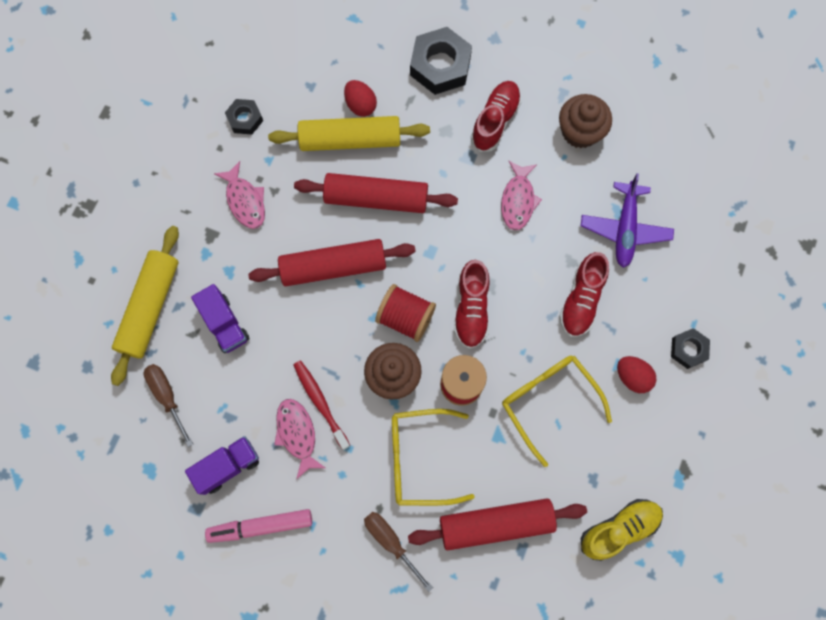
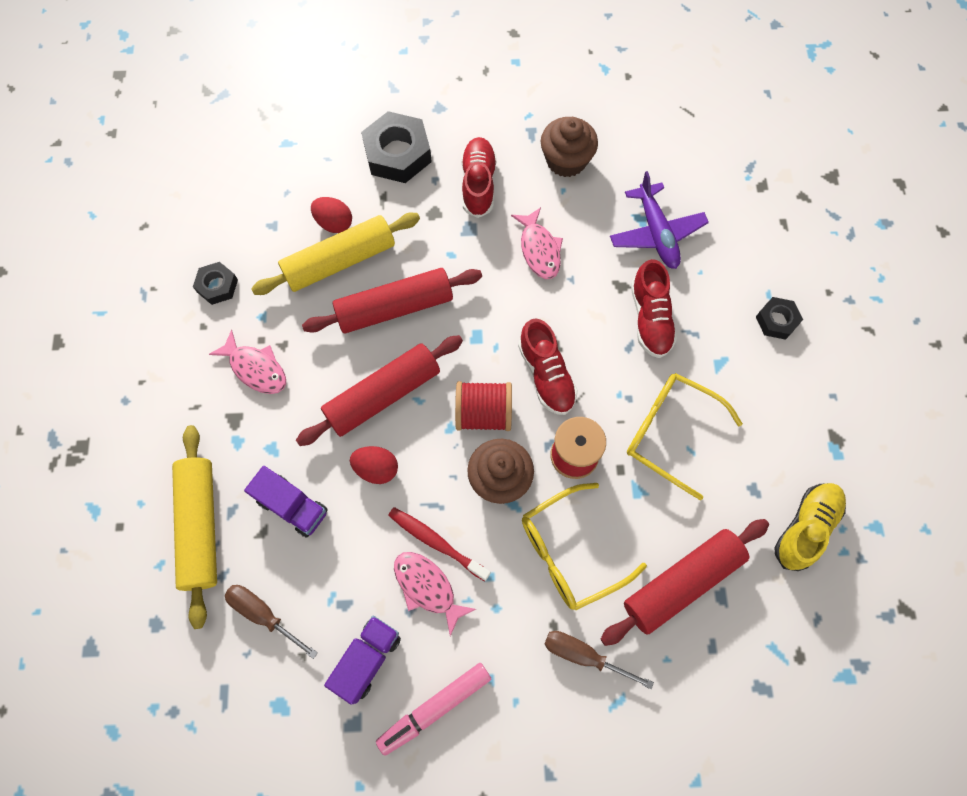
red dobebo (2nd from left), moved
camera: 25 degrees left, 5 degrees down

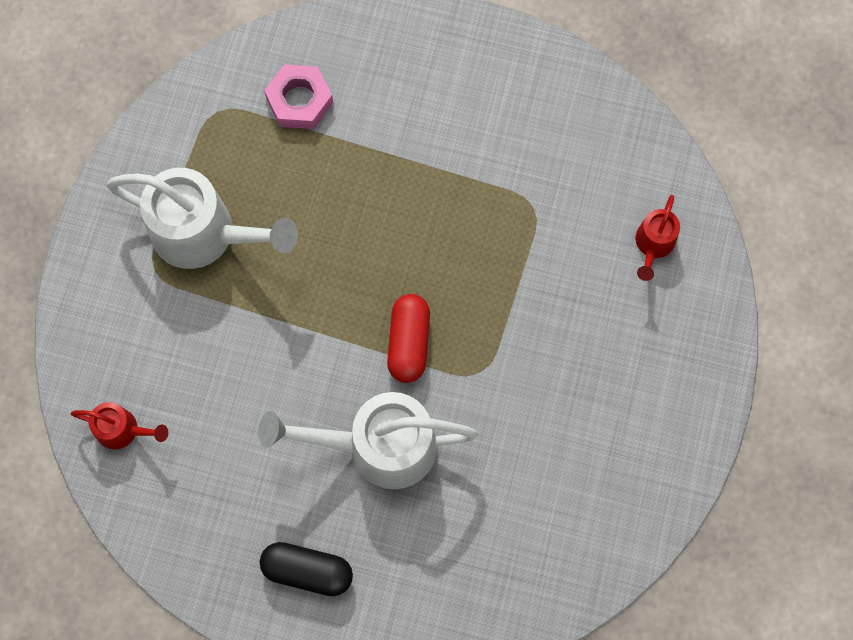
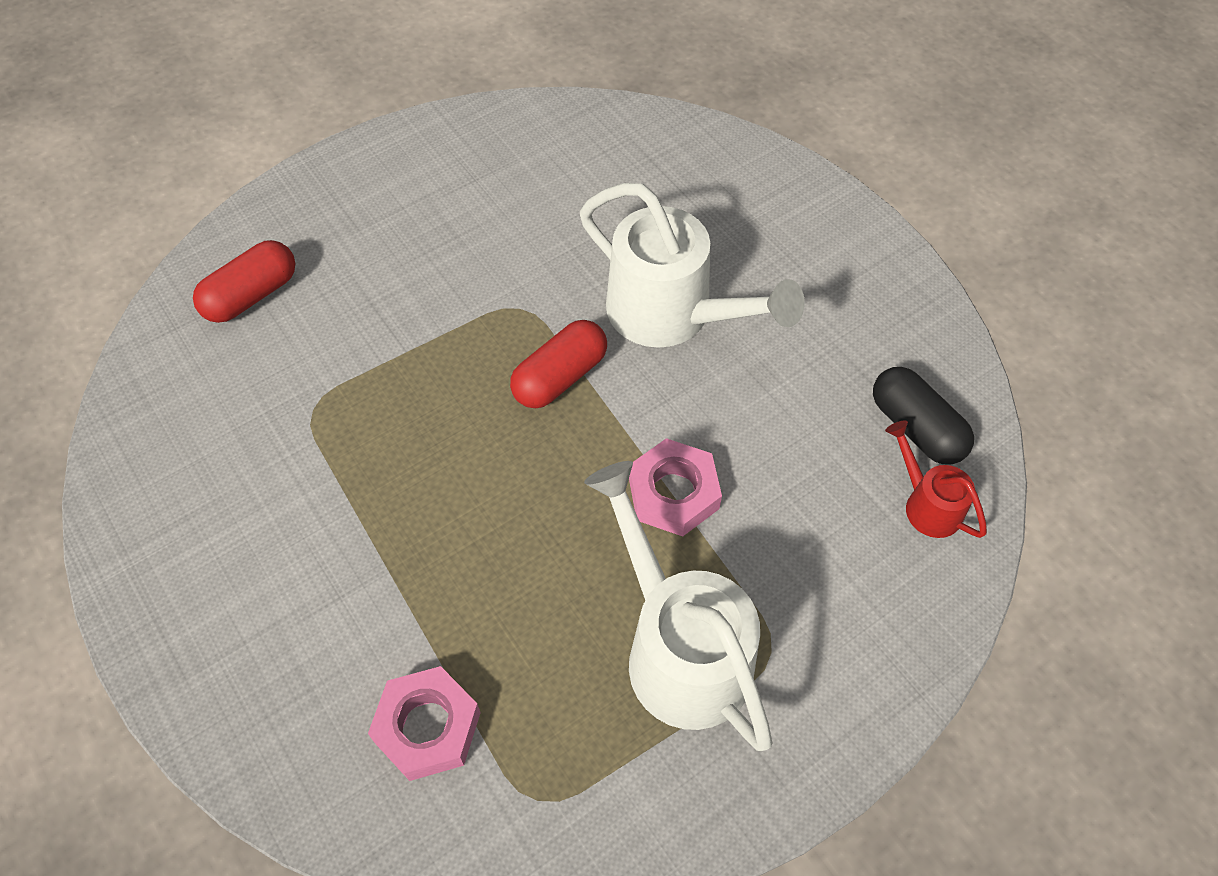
- → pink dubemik (2nd from left)
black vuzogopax, moved
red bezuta (2nd from left) → red vuzogopax (1st from left)
camera: 140 degrees left, 15 degrees down

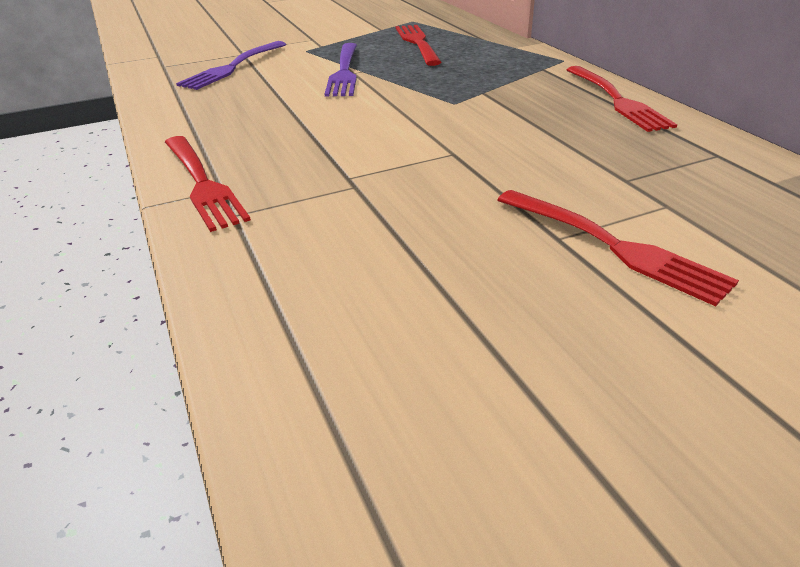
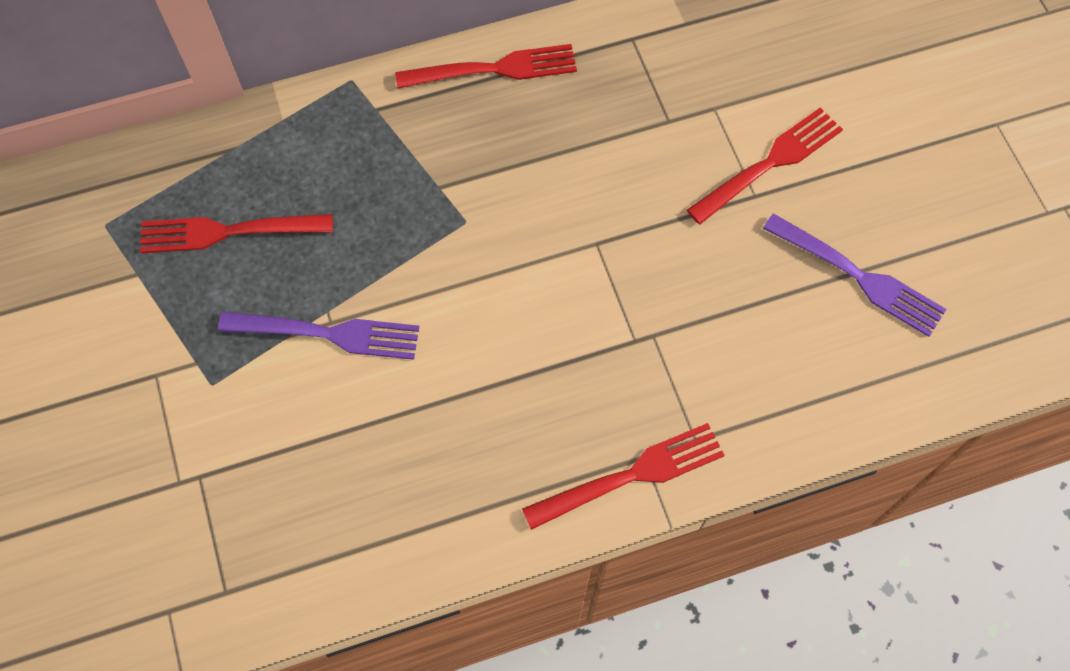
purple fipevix (1st from left in the first image) → purple fipevix (2nd from left), moved
camera: 85 degrees left, 30 degrees up

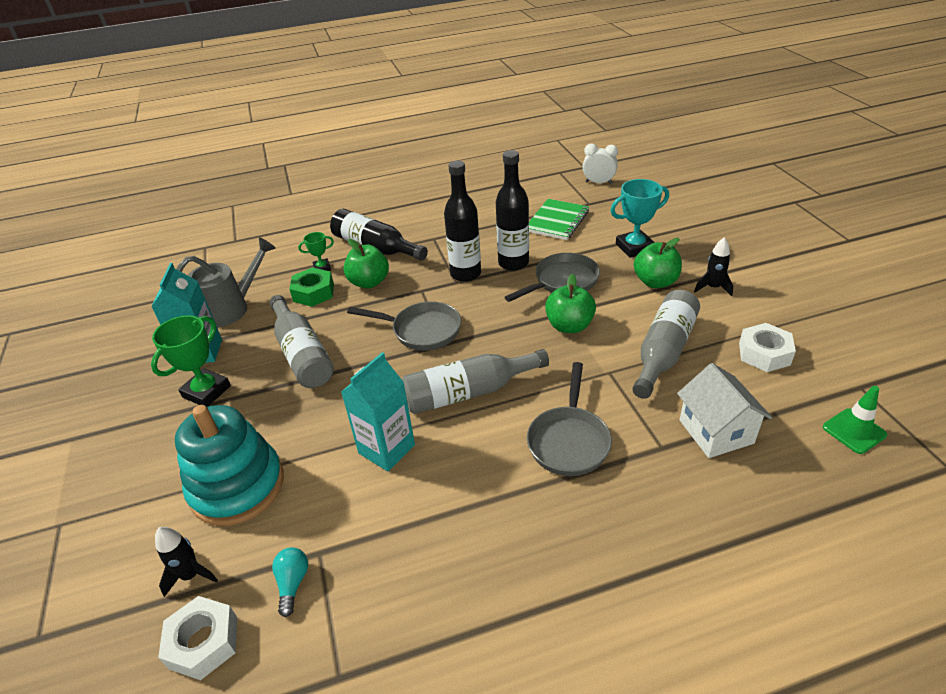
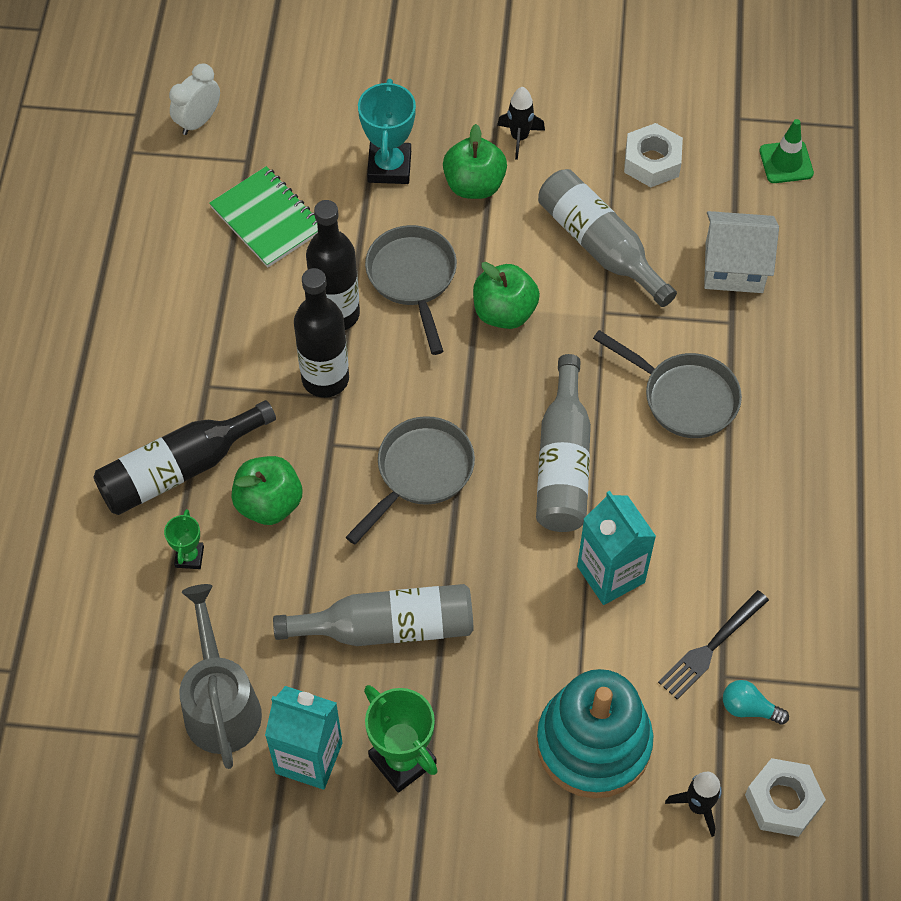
green dubemik → -
- → black fipevix
camera: 70 degrees left, 20 degrees up

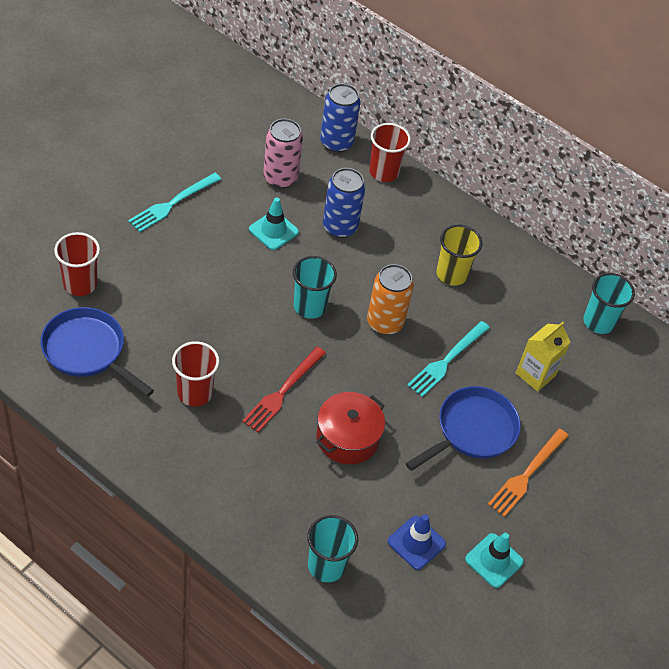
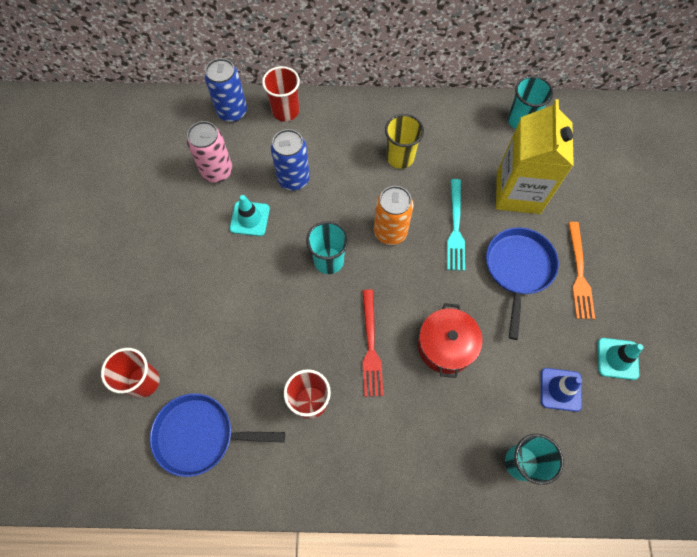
turquoise fipevix (1st from left) → -
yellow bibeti, x1.76
camera: 30 degrees left, 15 degrees up

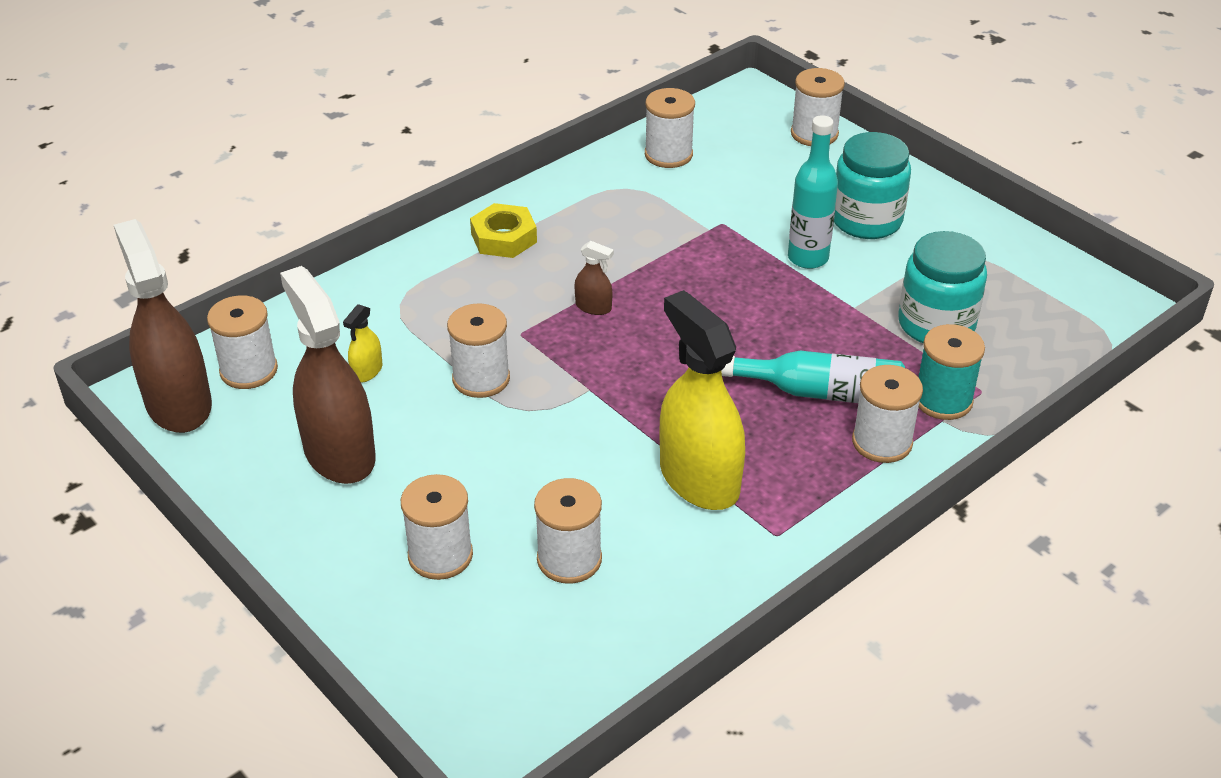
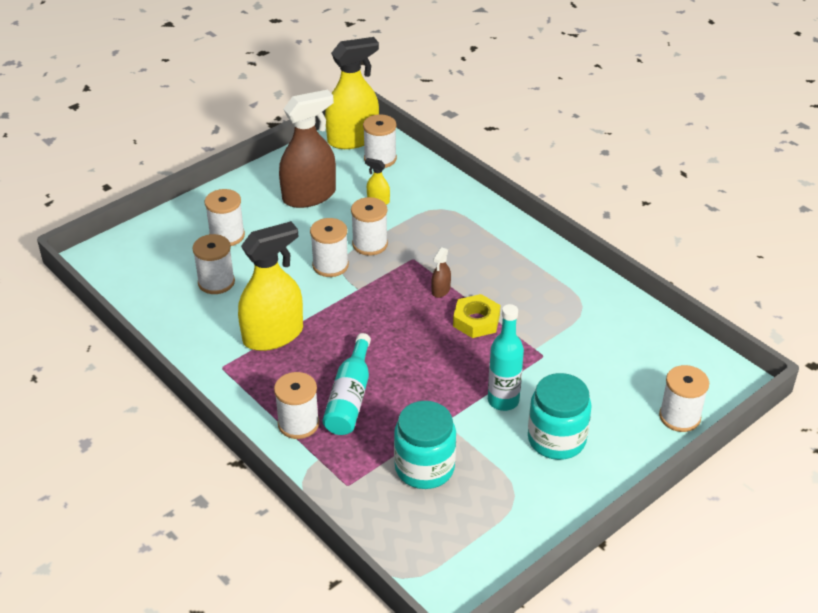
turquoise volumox → -
yellow dubemik, moved
white volumox (5th from left in the first image) → white volumox (4th from left), moved
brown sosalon (1st from left) → yellow sosalon (2nd from left)
camera: 90 degrees right, 0 degrees up

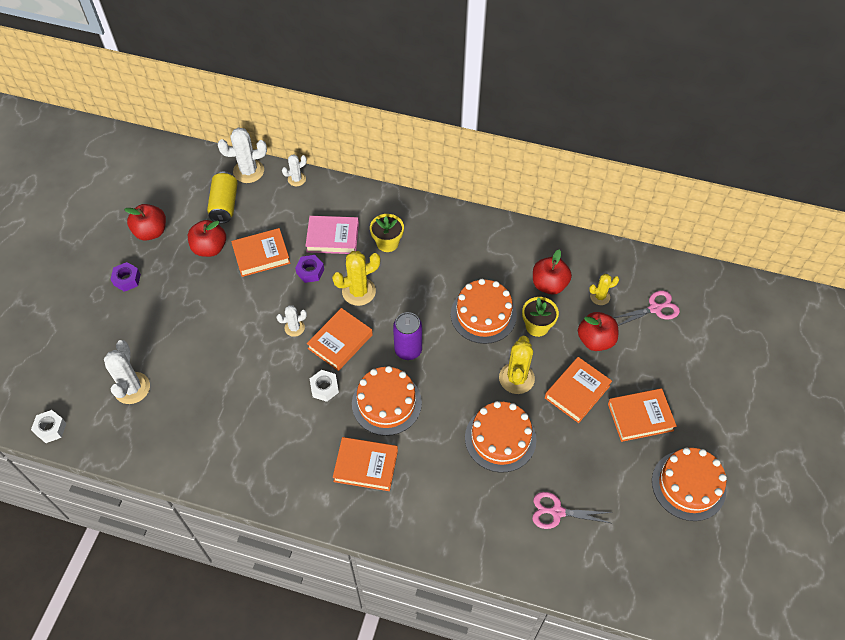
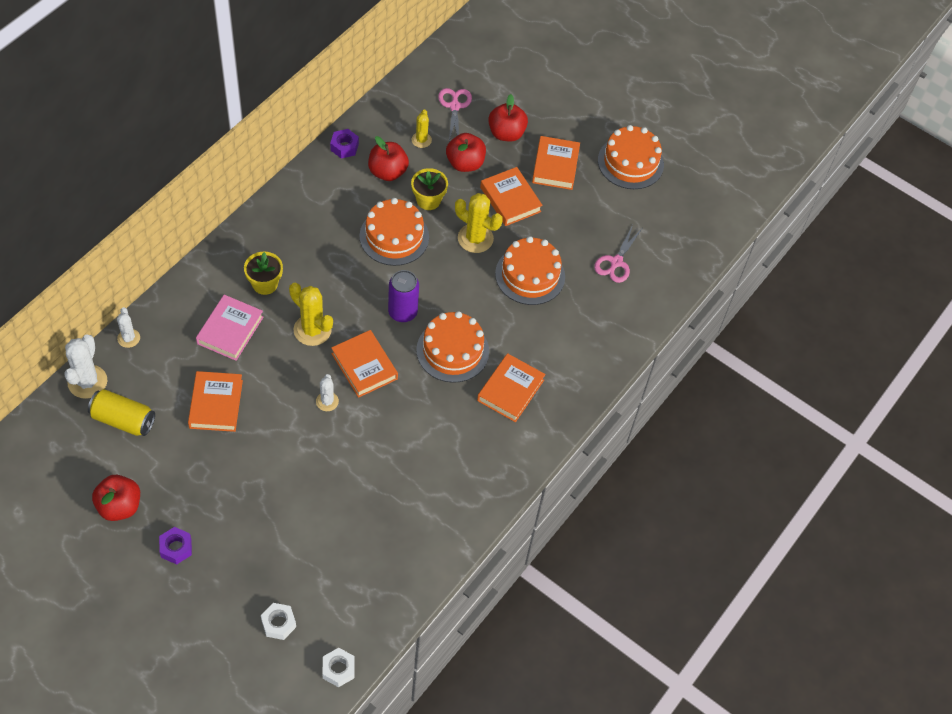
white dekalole (1st from left) → -
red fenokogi (2nd from left in the first image) → red fenokogi (4th from left), moved
purple dubemik (2nd from left), moved
white dubemik (2nd from left in the first image) → white dubemik (1st from left), moved
yellow dekalole (1st from left), 45 degrees counterclockwise
camera: 75 degrees left, 0 degrees up

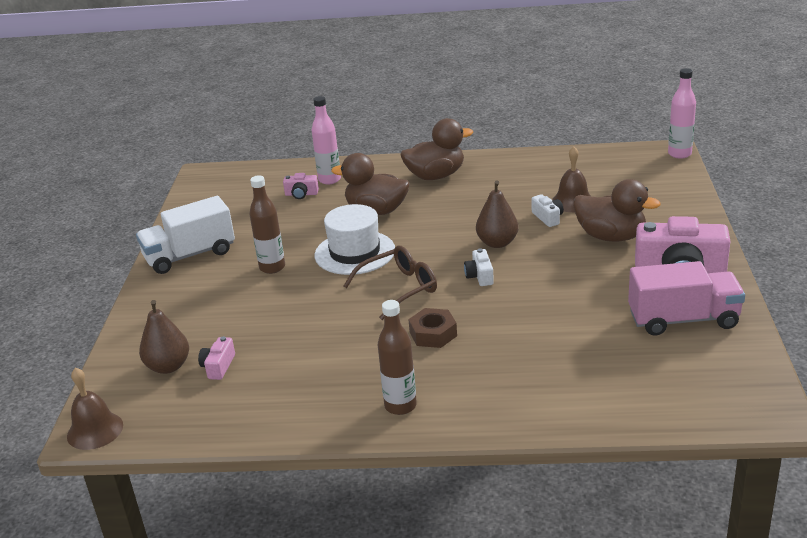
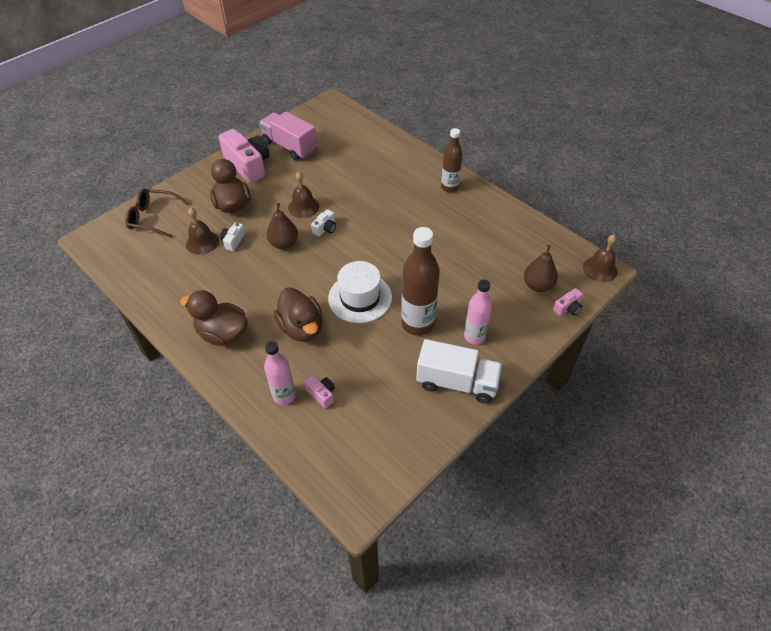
brown dubemik → -
- → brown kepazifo (2nd from left)
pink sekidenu (1st from left in the first image) → pink sekidenu (3rd from left), moved
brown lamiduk, moved
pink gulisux (2nd from left), moved
brown gulisux (1st from left), x1.57
camera: 140 degrees left, 20 degrees up

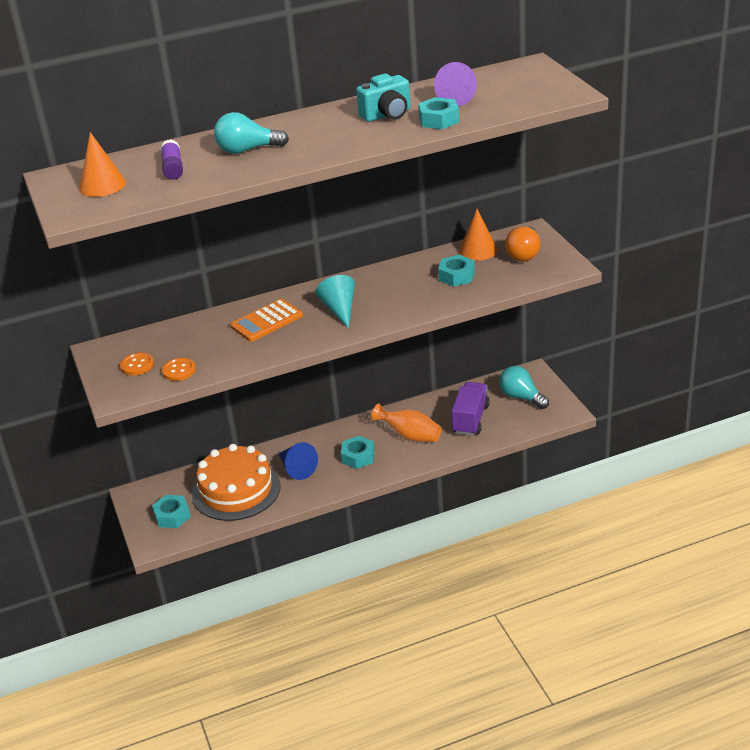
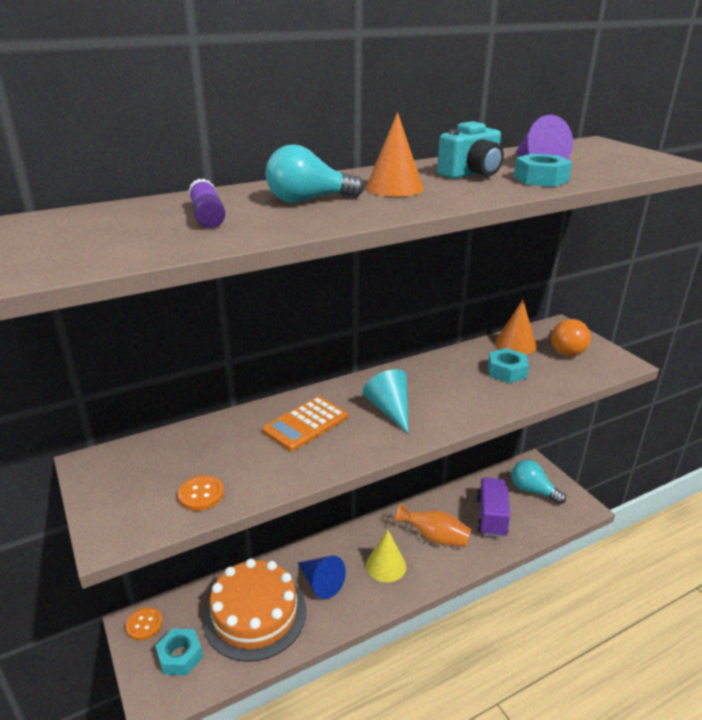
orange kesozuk (1st from left), moved
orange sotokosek (1st from left), moved
turquoise dubemik (2nd from left) → yellow kesozuk
camera: 10 degrees left, 5 degrees down

